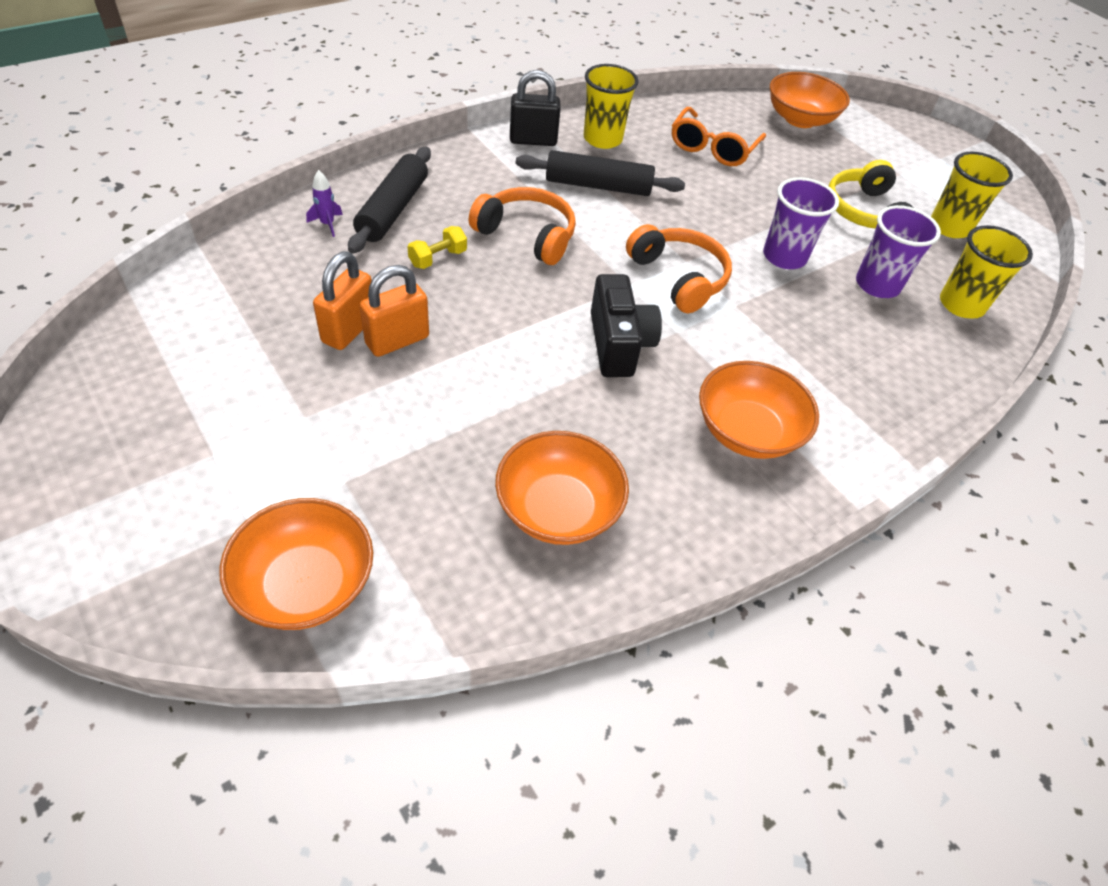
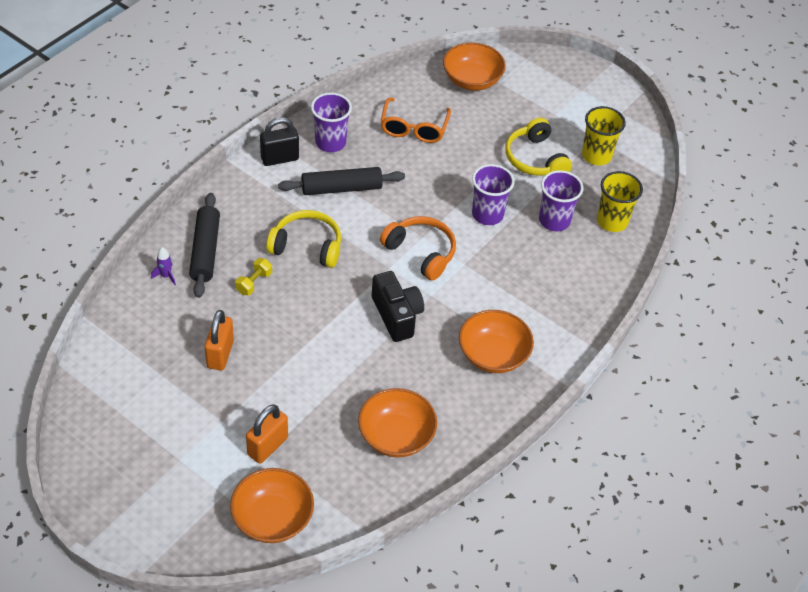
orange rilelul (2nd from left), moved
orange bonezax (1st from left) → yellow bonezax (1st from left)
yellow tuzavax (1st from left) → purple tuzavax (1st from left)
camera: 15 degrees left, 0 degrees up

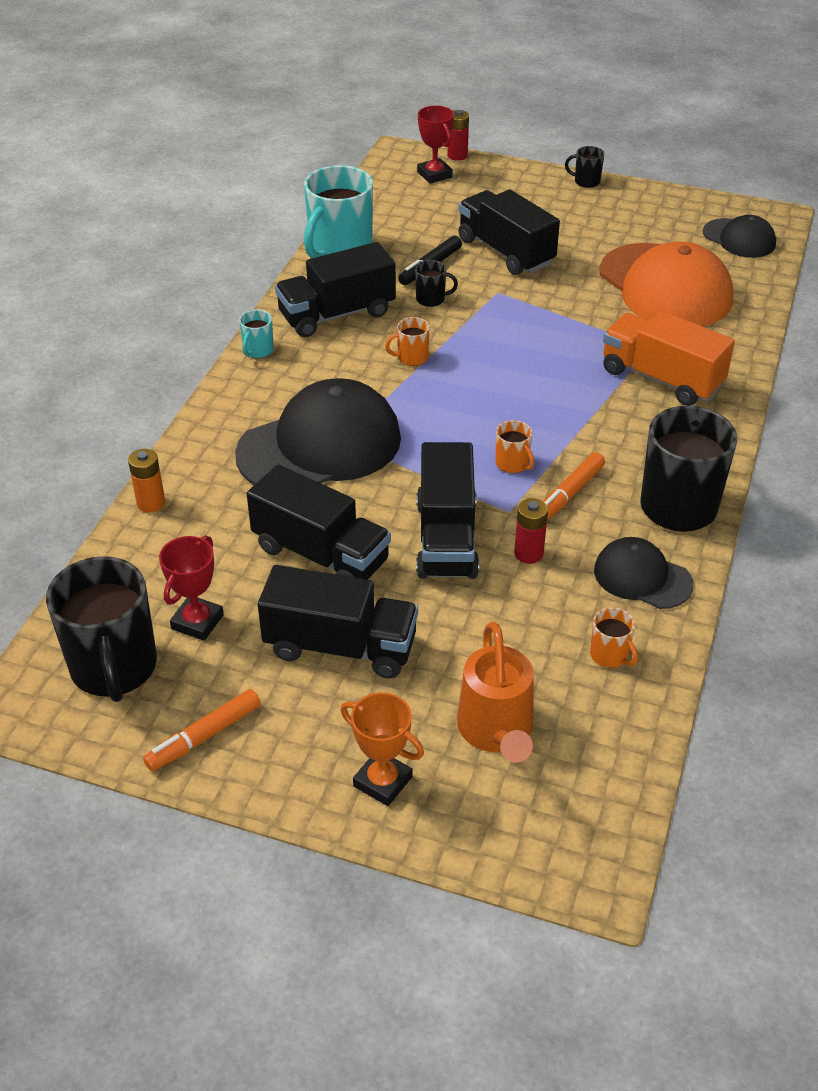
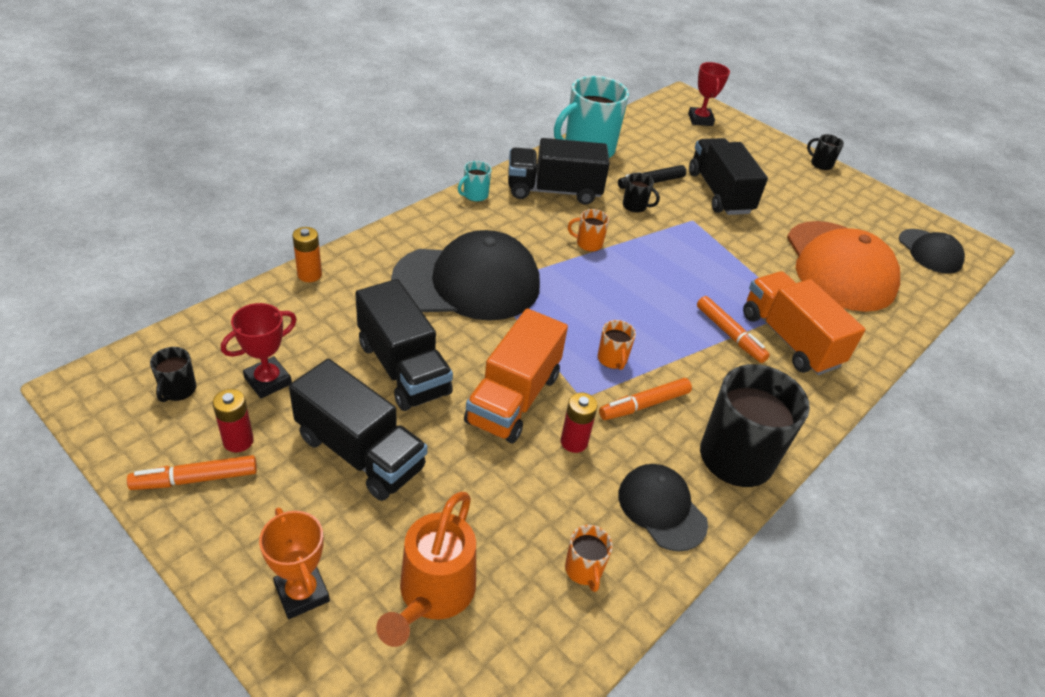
- → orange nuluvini (3rd from left)
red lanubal (1st from left), moved
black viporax (4th from left) → orange viporax (1st from left)
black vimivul (1st from left), x0.44
camera: 20 degrees right, 0 degrees up

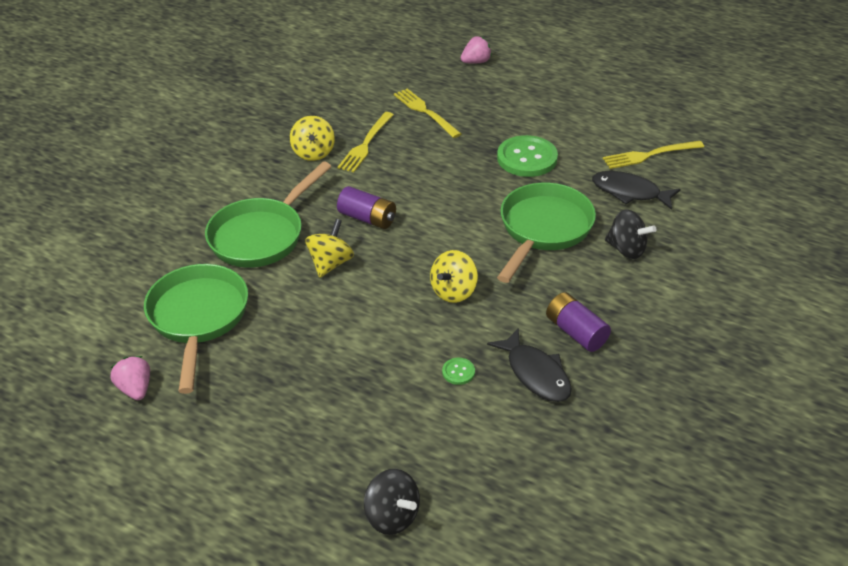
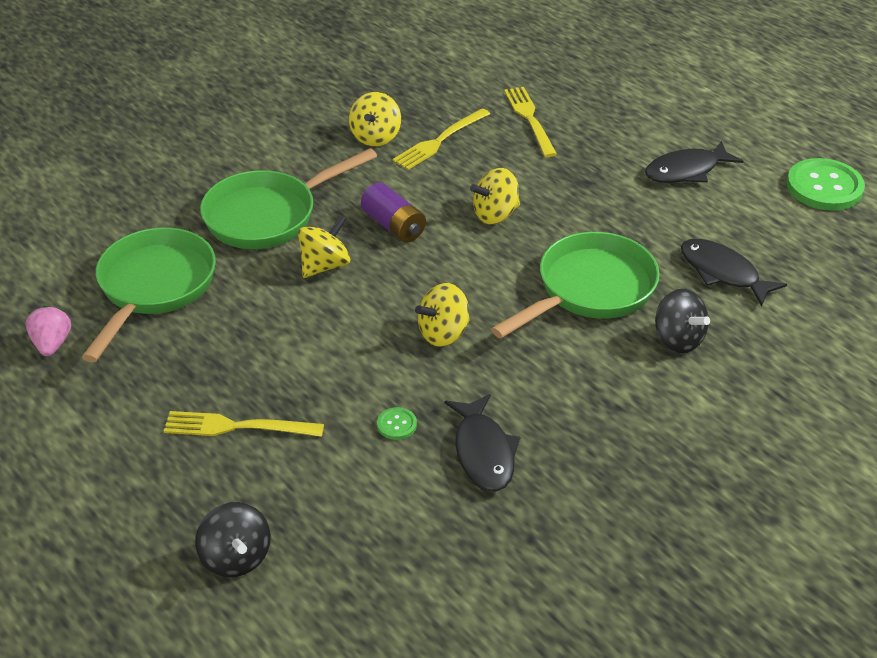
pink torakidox (2nd from left) → -
purple lanubal (2nd from left) → -
- → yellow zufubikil (4th from left)
- → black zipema (2nd from left)
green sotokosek (2nd from left), moved
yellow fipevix (3rd from left in the first image) → yellow fipevix (1st from left), moved
camera: 20 degrees right, 0 degrees up

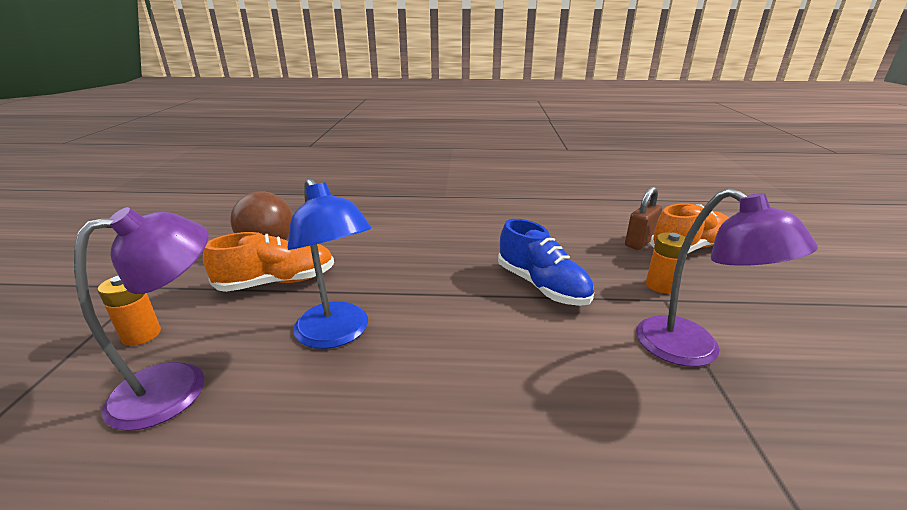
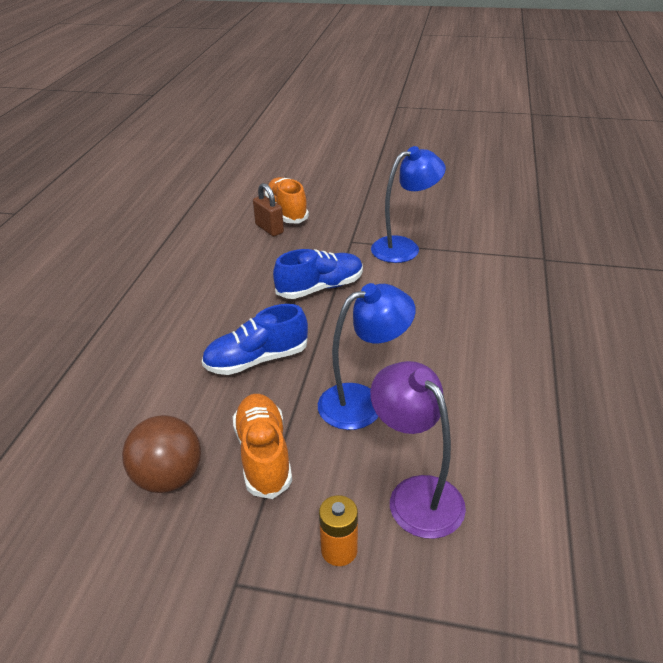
orange lanubal (2nd from left) → -
- → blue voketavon (1st from left)
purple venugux (2nd from left) → blue venugux (2nd from left)
camera: 80 degrees left, 10 degrees up

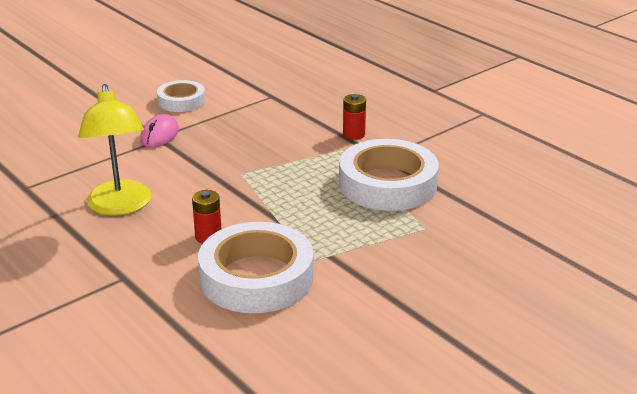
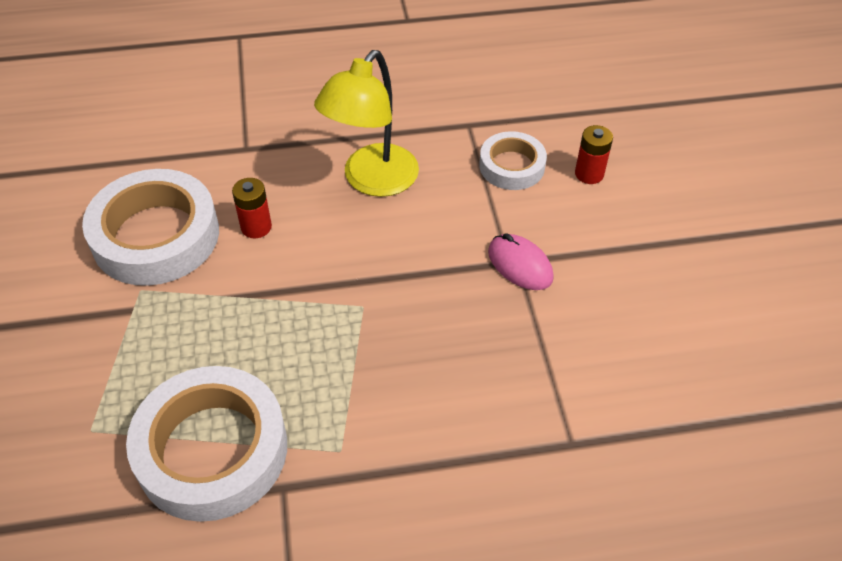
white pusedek (1st from left in the first image) → white pusedek (3rd from left), moved
red lanubal (2nd from left), moved
yellow venugux, 75 degrees counterclockwise
camera: 120 degrees right, 20 degrees up

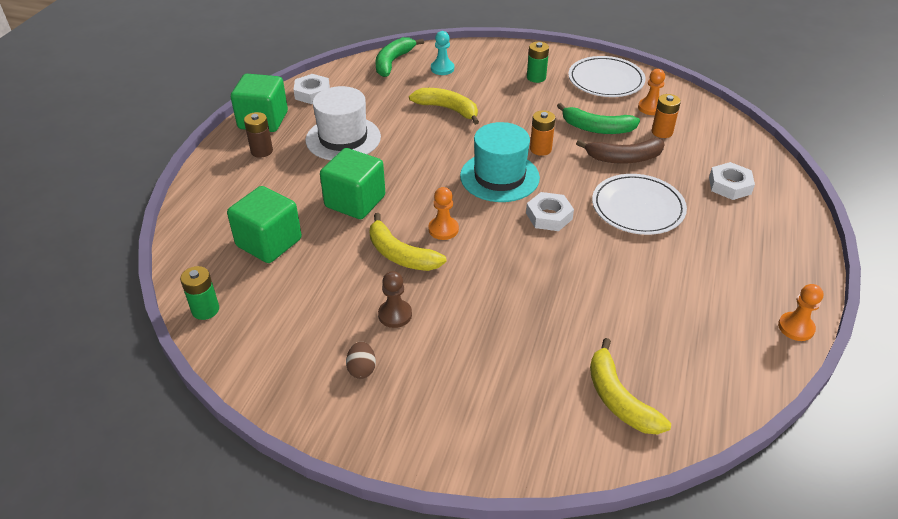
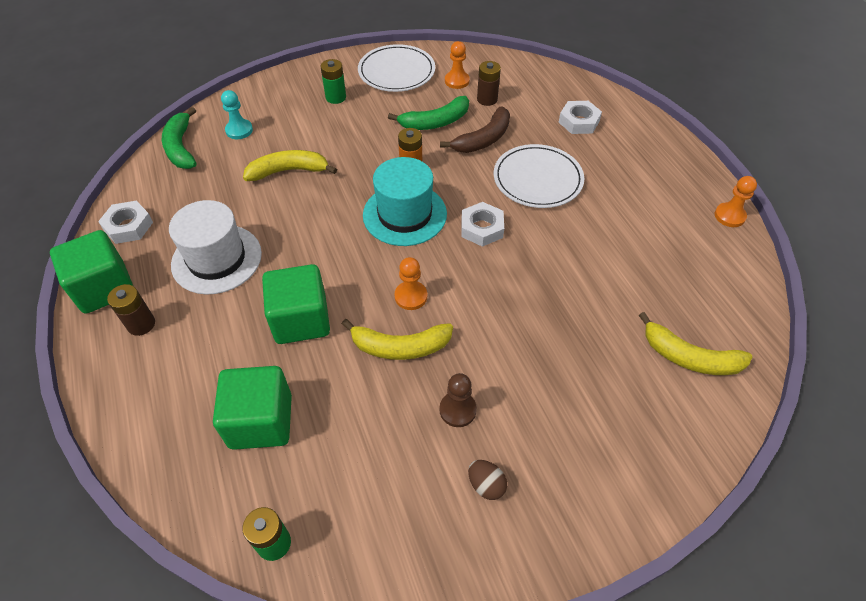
orange lanubal (2nd from left) → brown lanubal (2nd from left)
camera: 40 degrees left, 10 degrees up

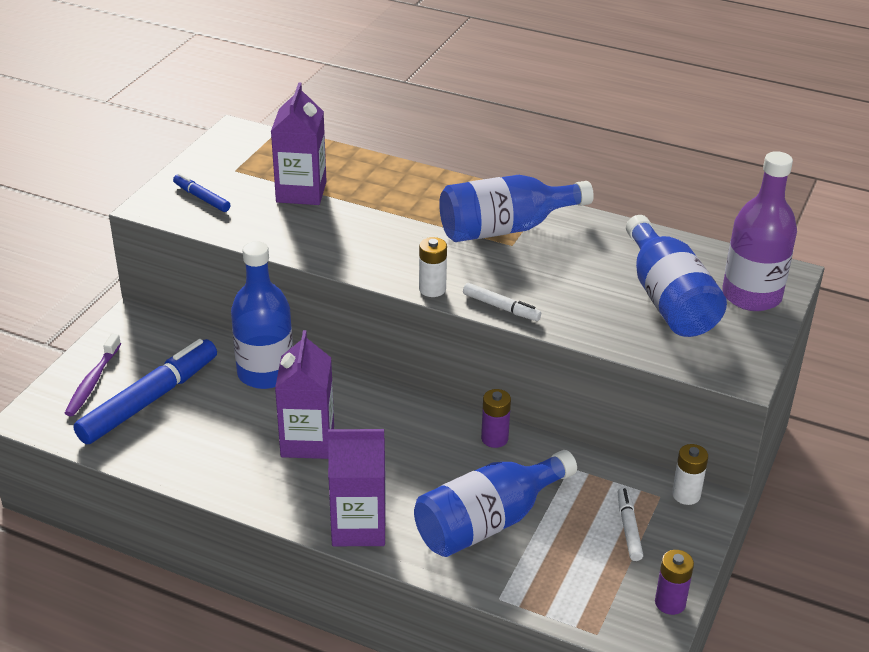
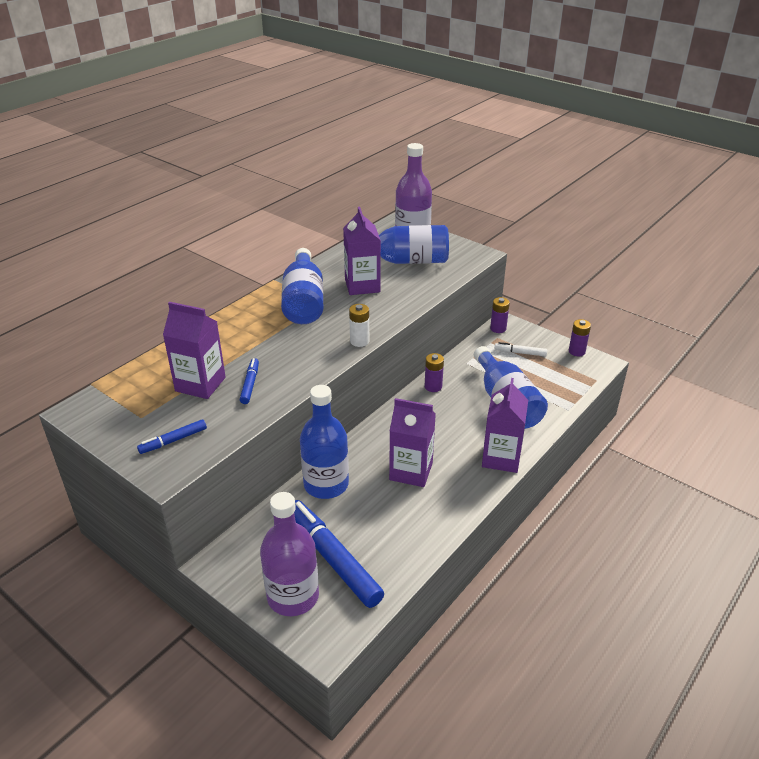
white nuluvini (1st from left) → -
- → blue nuluvini (2nd from left)
- → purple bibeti (2nd from left)
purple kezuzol → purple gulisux (1st from left)
white lanubal (2nd from left) → purple lanubal (2nd from left)
camera: 75 degrees left, 0 degrees up

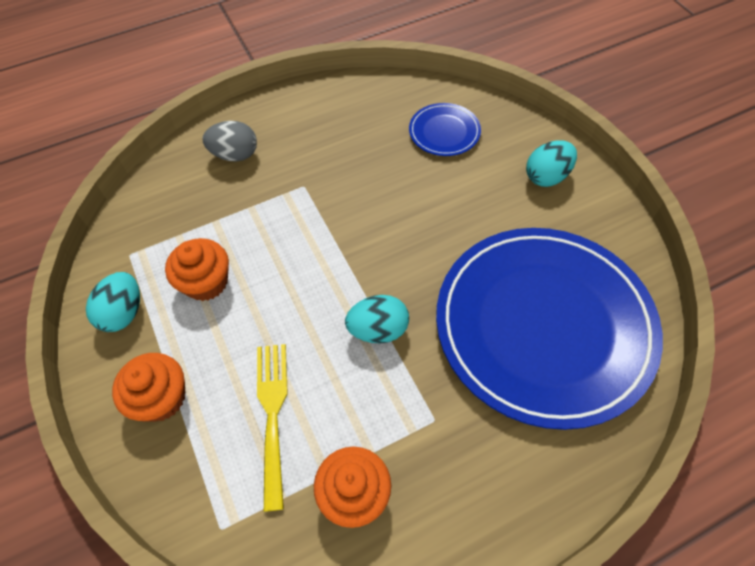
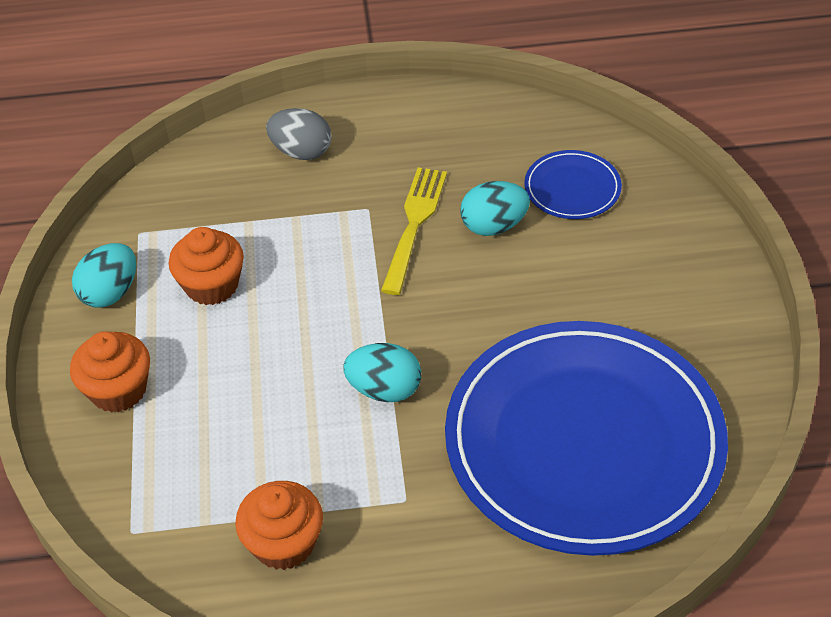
yellow fipevix, moved
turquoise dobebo (3rd from left), moved
camera: 20 degrees right, 10 degrees down

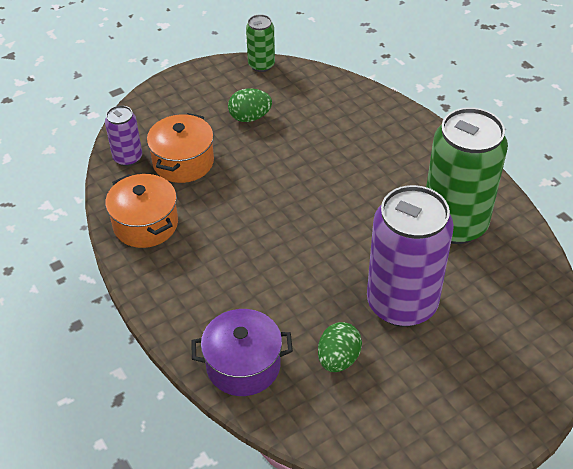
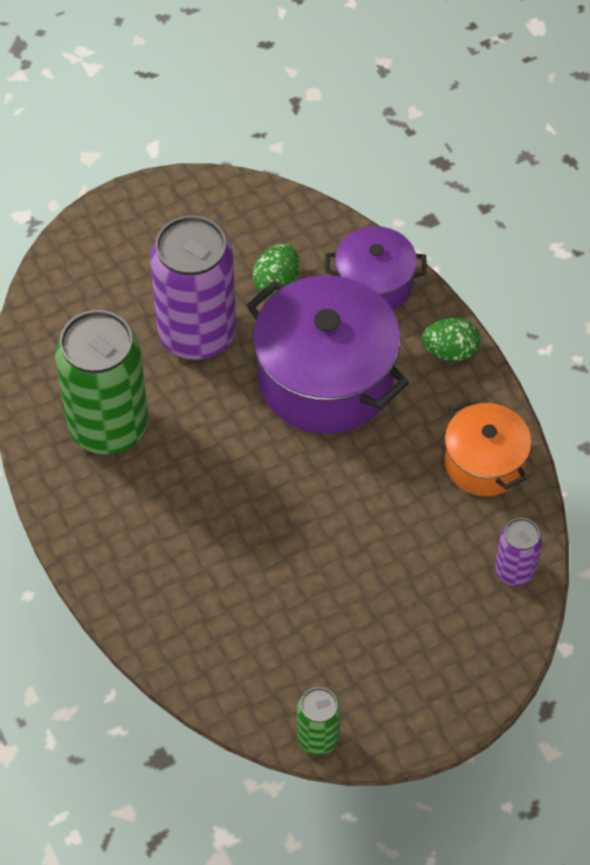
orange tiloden (2nd from left) → -
- → purple tiloden (1st from left)
green dobebo (1st from left in the first image) → green dobebo (2nd from left), moved
camera: 175 degrees left, 10 degrees up

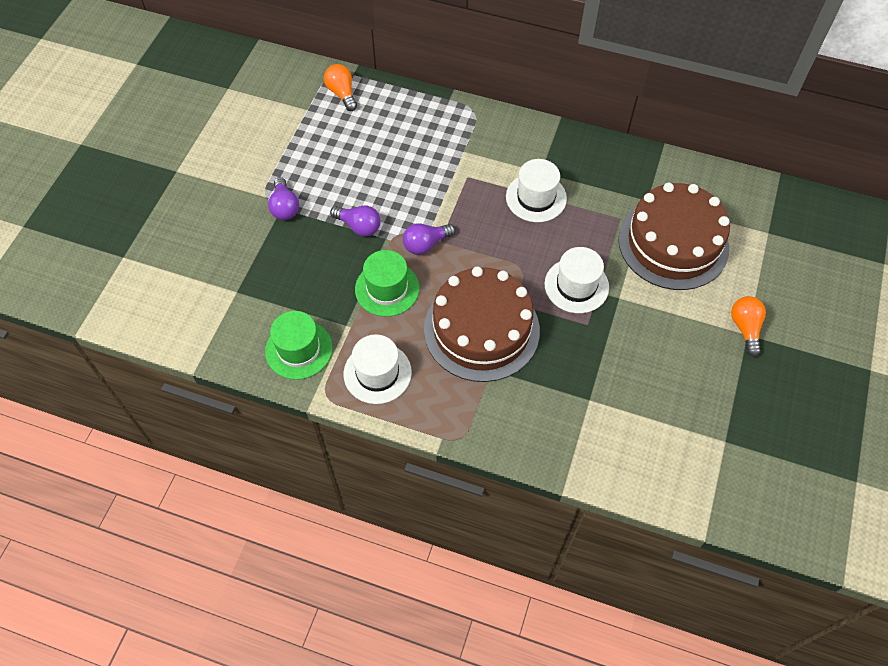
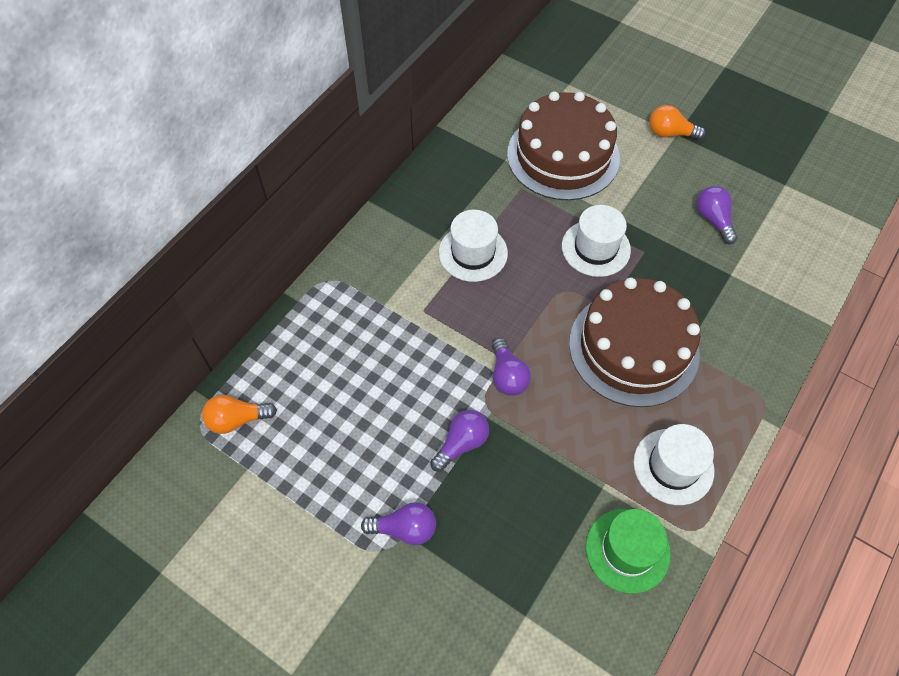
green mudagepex (2nd from left) → -
- → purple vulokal (4th from left)
camera: 75 degrees left, 0 degrees up

